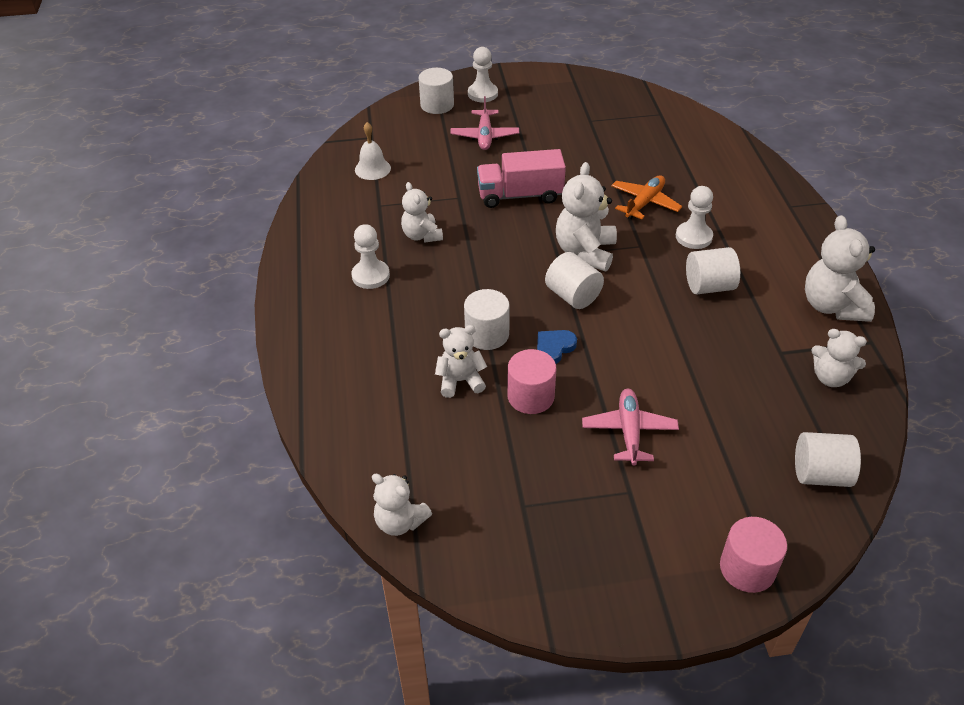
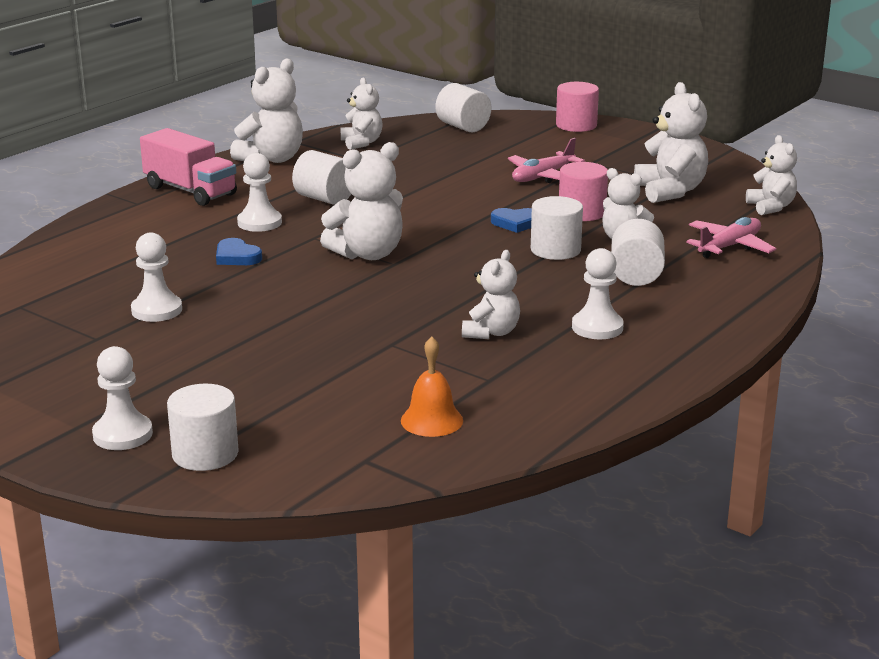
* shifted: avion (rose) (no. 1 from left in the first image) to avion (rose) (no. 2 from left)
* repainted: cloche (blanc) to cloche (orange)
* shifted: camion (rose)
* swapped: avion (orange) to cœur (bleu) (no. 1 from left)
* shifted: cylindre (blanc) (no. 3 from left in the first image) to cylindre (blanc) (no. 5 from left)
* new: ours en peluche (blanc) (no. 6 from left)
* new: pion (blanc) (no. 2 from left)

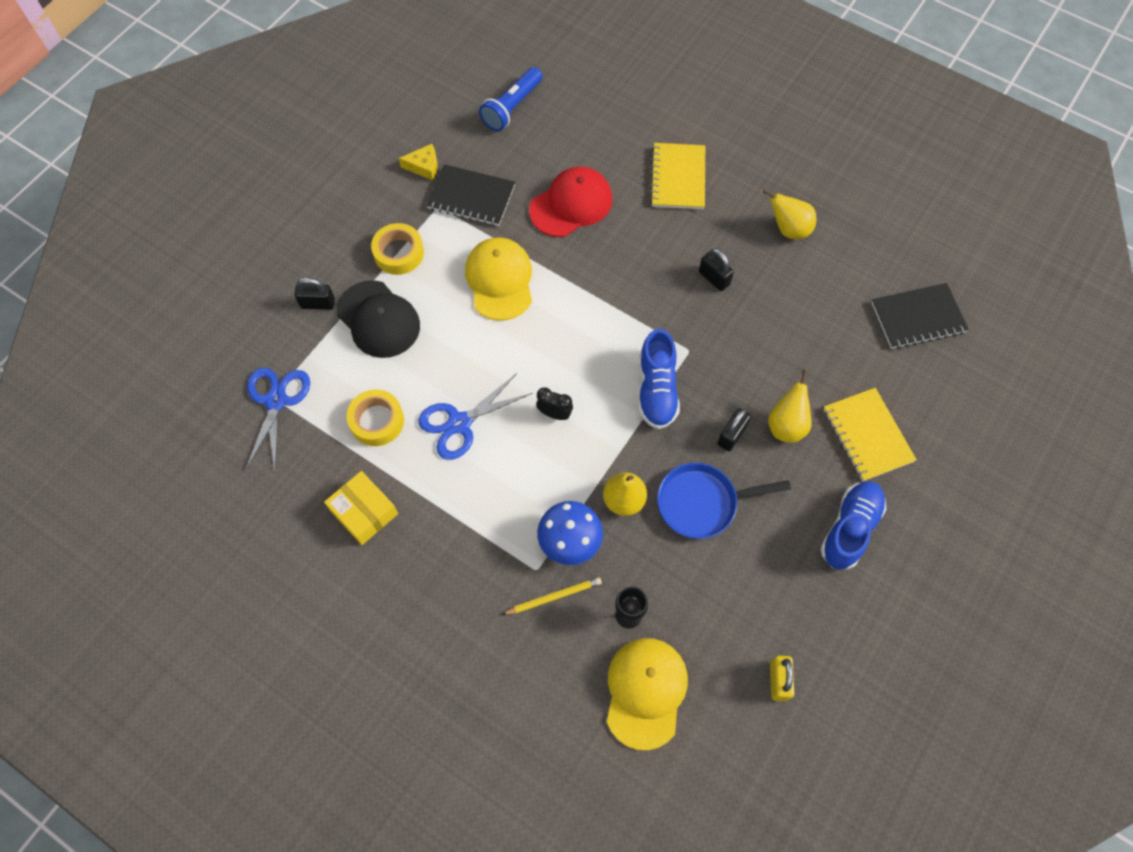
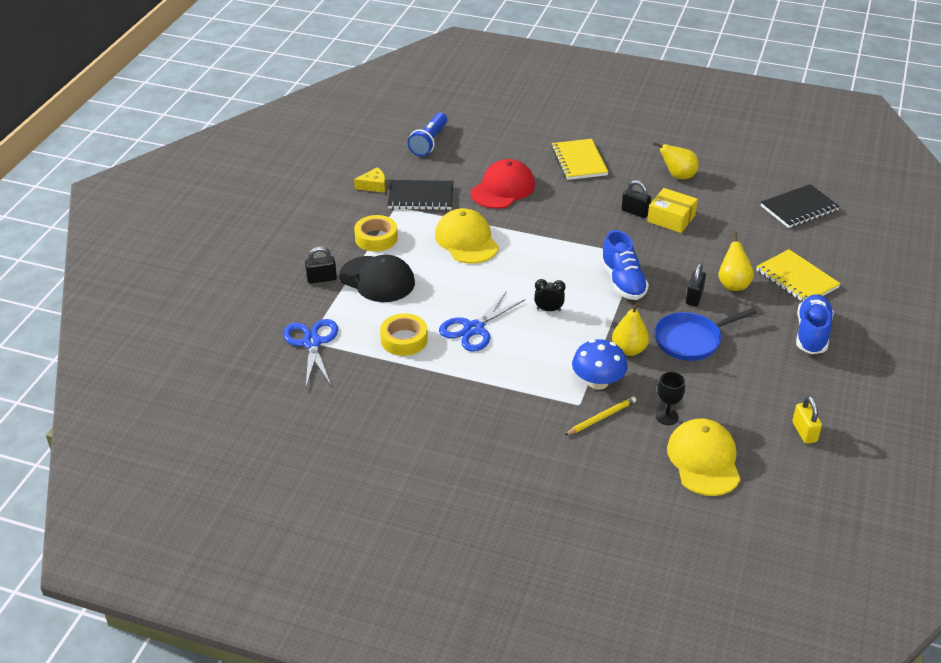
* shifted: boîte (jaune)

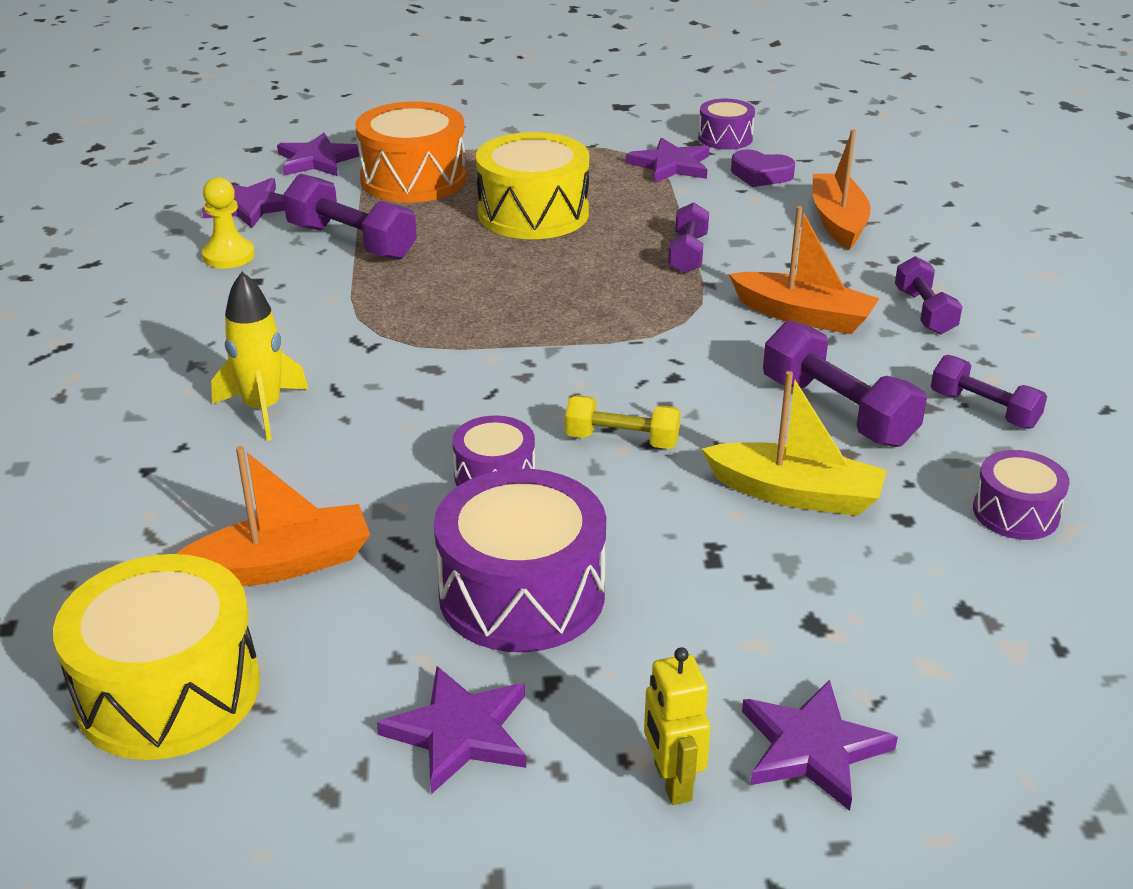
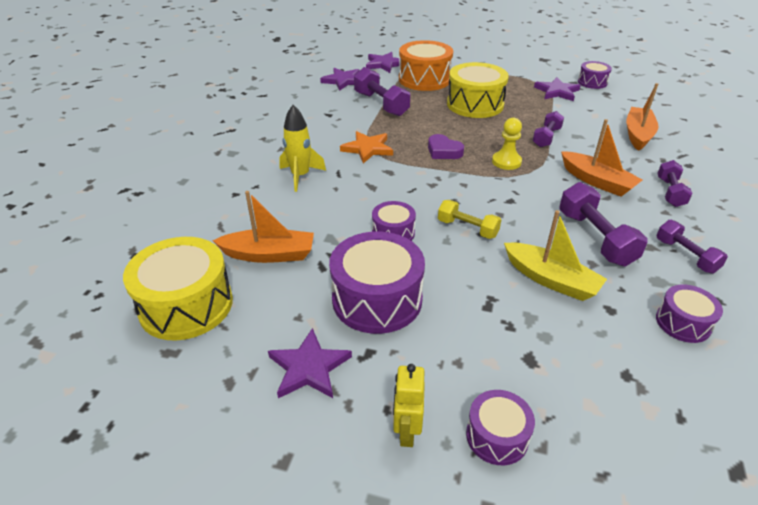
* shifted: cœur (violet)
* shifted: pion (jaune)
* swapped: étoile (violet) (no. 5 from left) to tambour (violet) (no. 3 from left)
* new: étoile (orange)

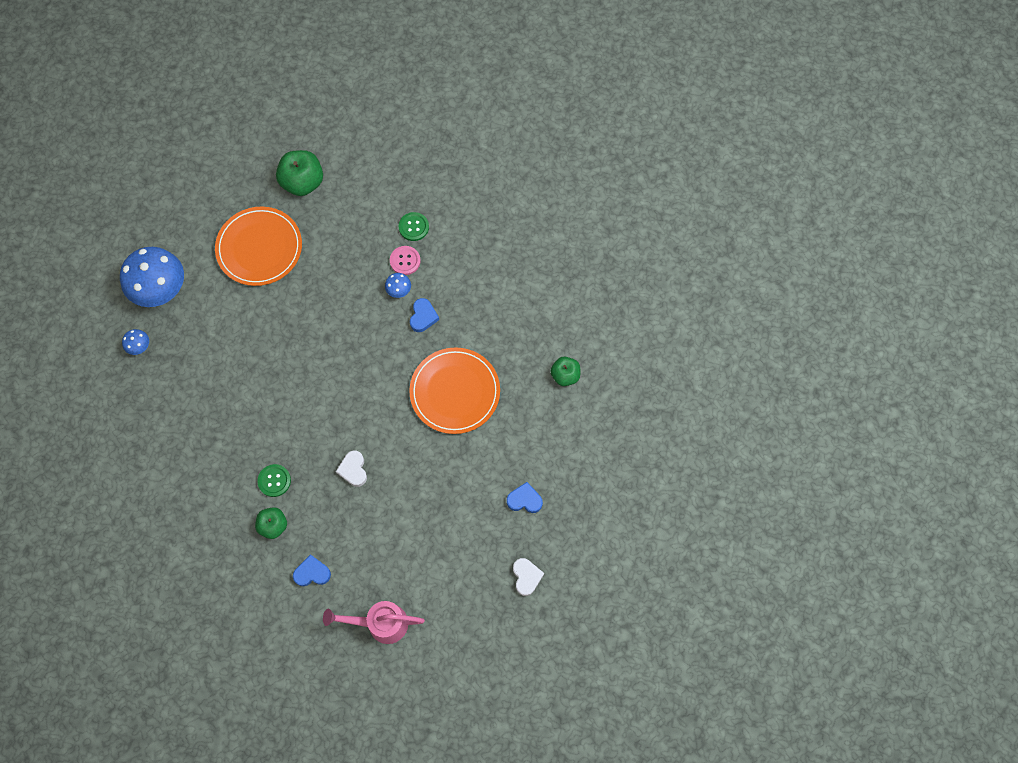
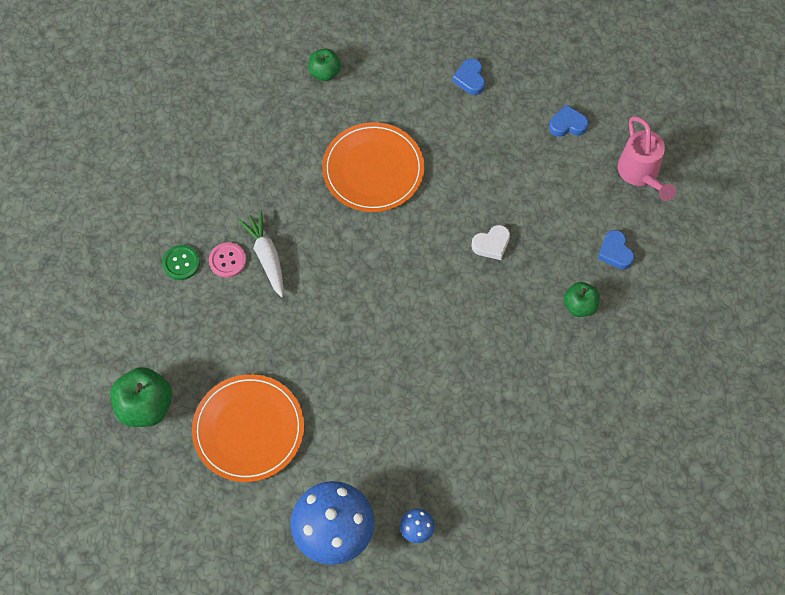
* swapped: champignon (bleu) (no. 3 from left) to carotte (blanc)
* shifted: cœur (bleu) (no. 2 from left)
* gone: bouton (vert) (no. 1 from left)
* gone: cœur (blanc) (no. 2 from left)

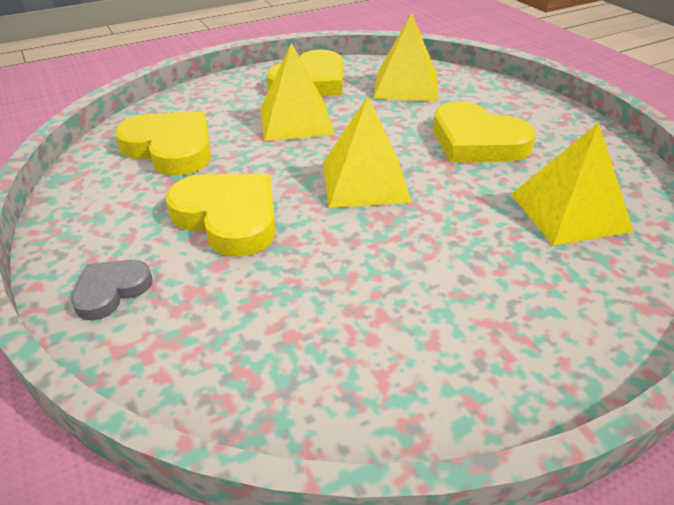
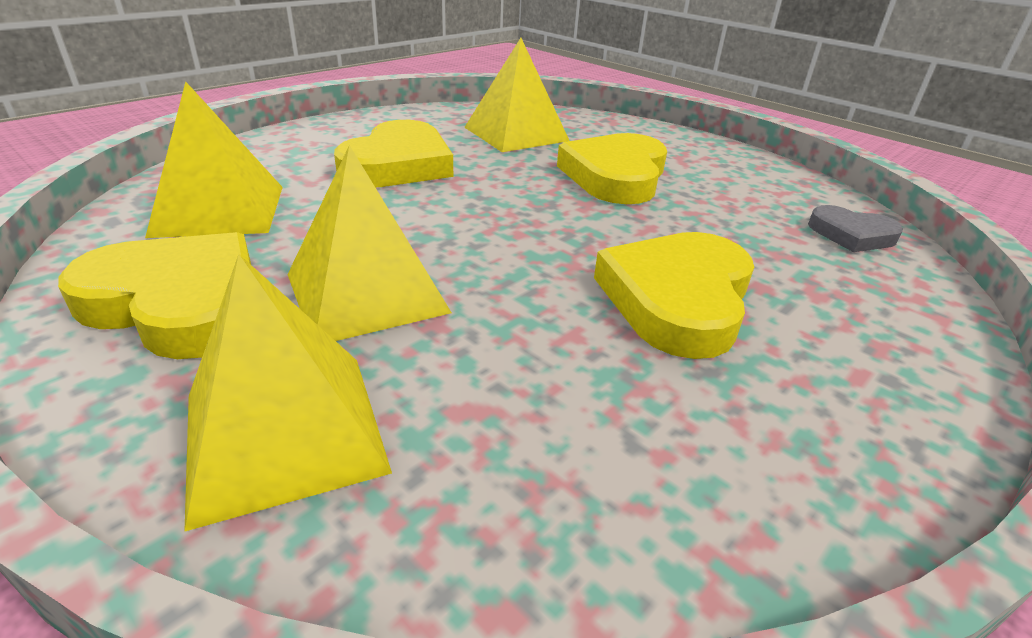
* shifted: pyramide (jaune) (no. 2 from left)
* shifted: cœur (jaune) (no. 1 from left in the first image) to cœur (jaune) (no. 3 from left)
* shifted: cœur (gris)

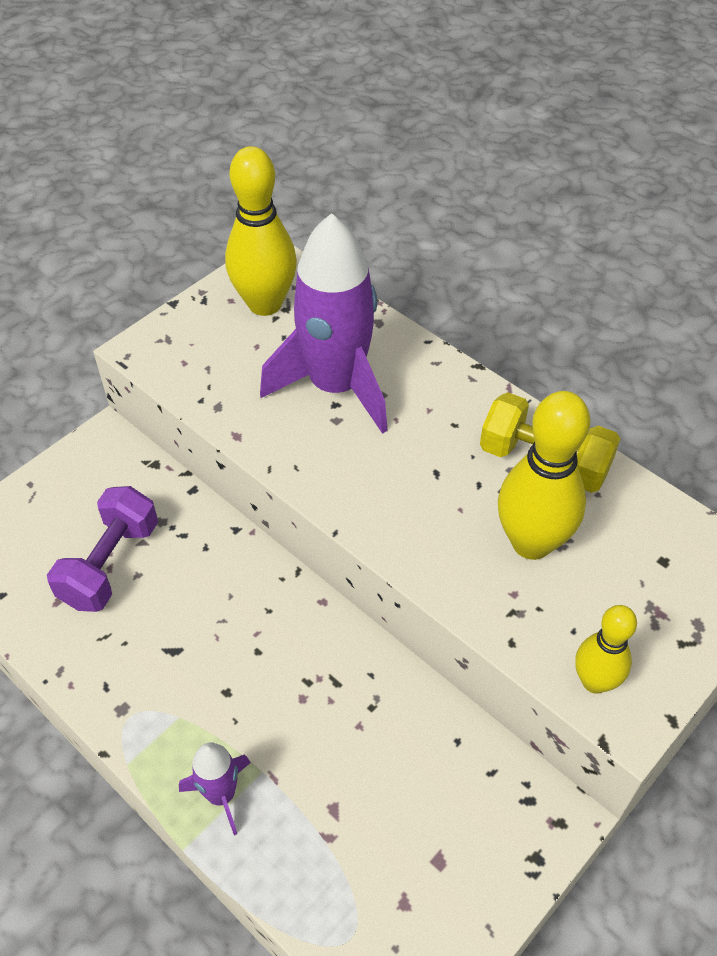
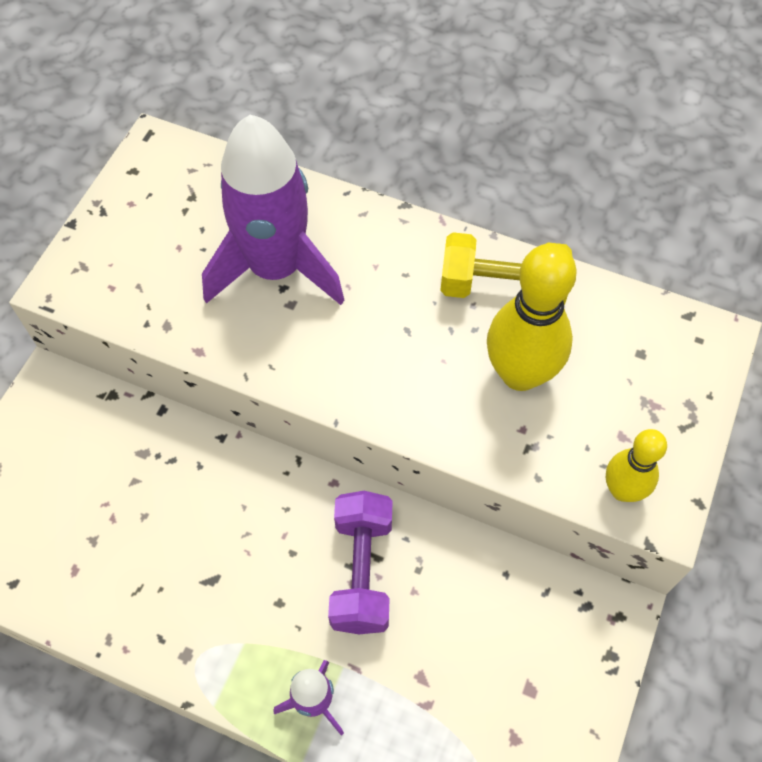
* gone: quille (jaune) (no. 1 from left)
* shifted: haltère (violet)

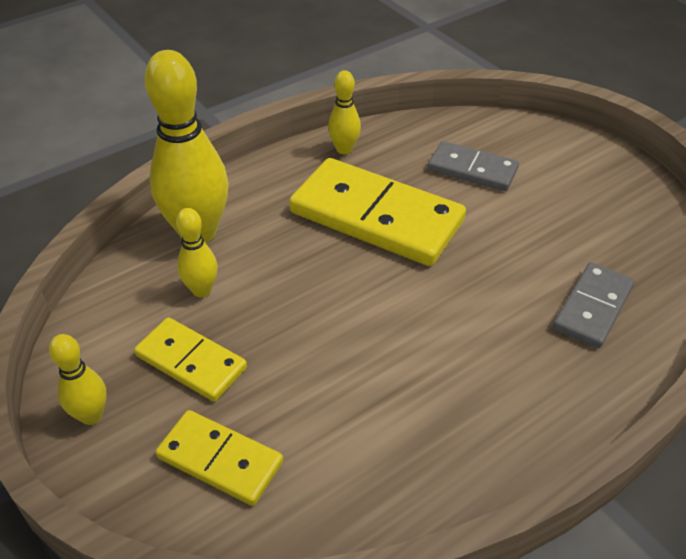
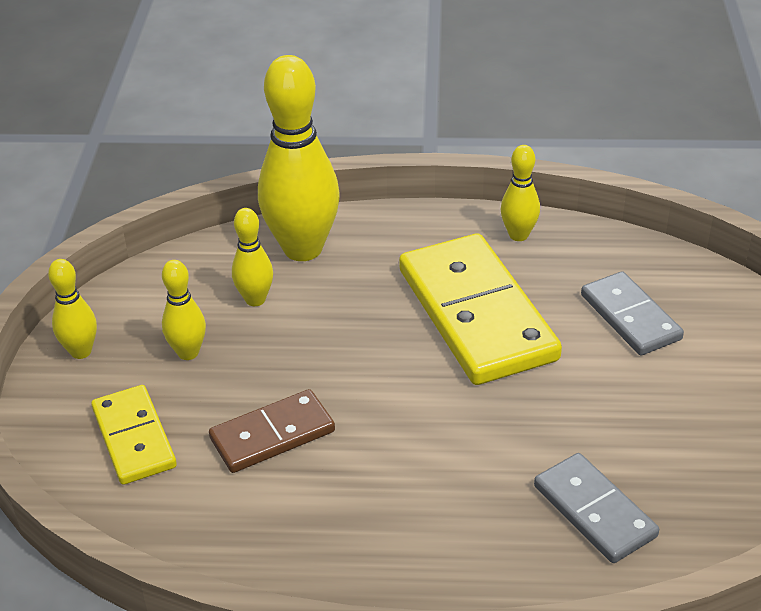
* rotated: domino (gris) (no. 2 from left in the first image) 75 degrees clockwise
* swapped: domino (jaune) (no. 1 from left) to quille (jaune) (no. 2 from left)
* new: domino (marron)

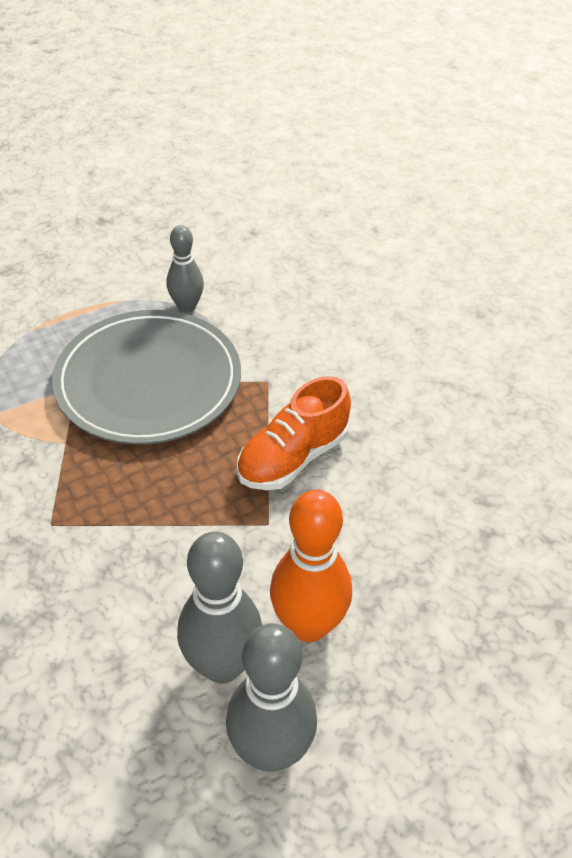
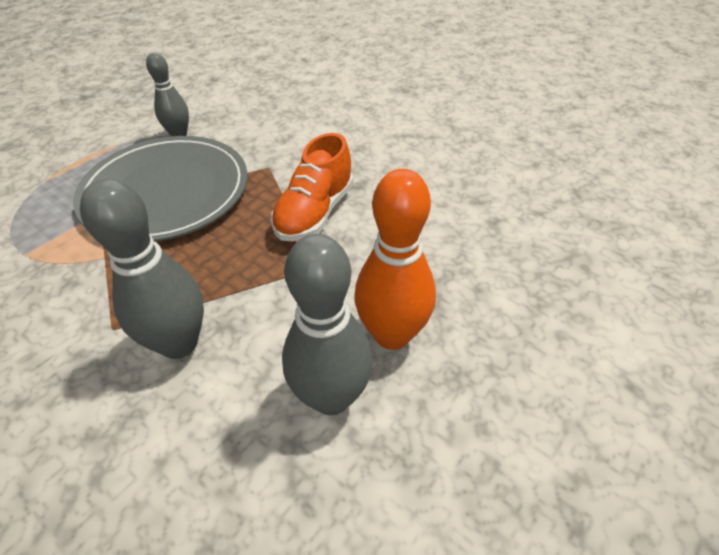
* shifted: quille (gris) (no. 3 from left in the first image) to quille (gris) (no. 1 from left)

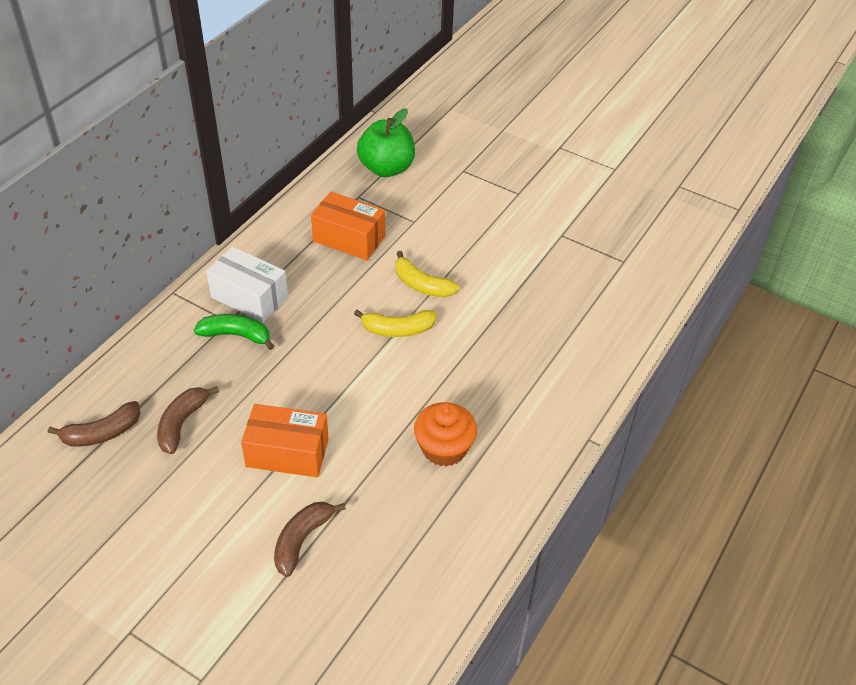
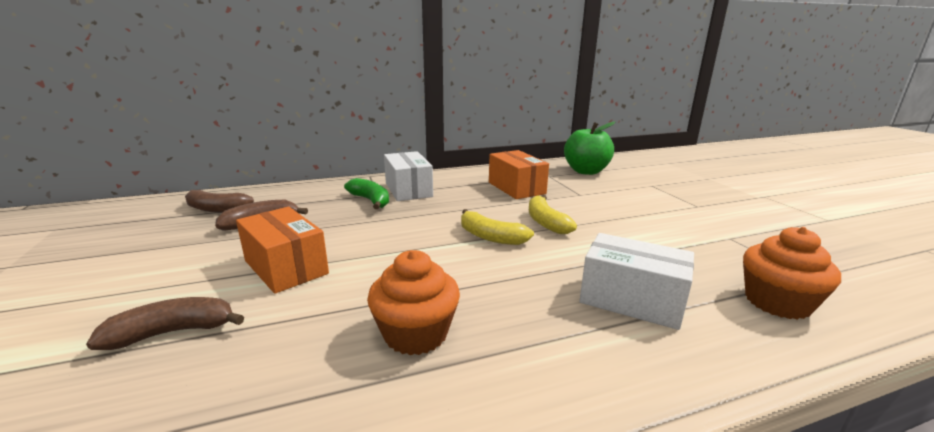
* new: muffin (orange) (no. 2 from left)
* new: boîte (blanc) (no. 2 from left)

